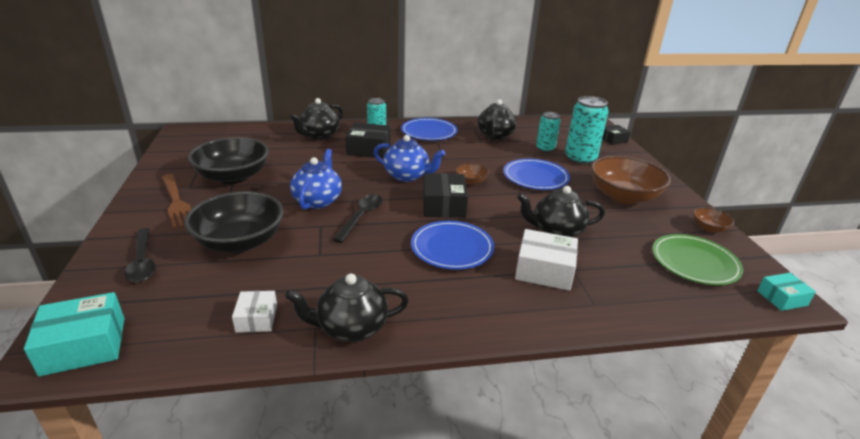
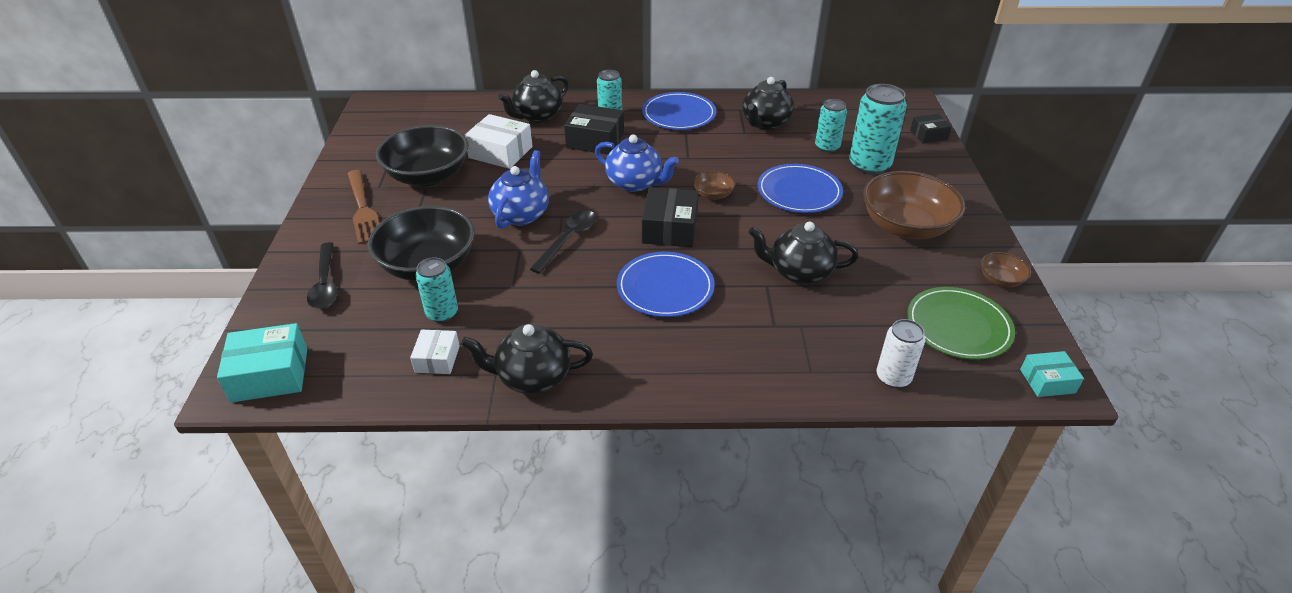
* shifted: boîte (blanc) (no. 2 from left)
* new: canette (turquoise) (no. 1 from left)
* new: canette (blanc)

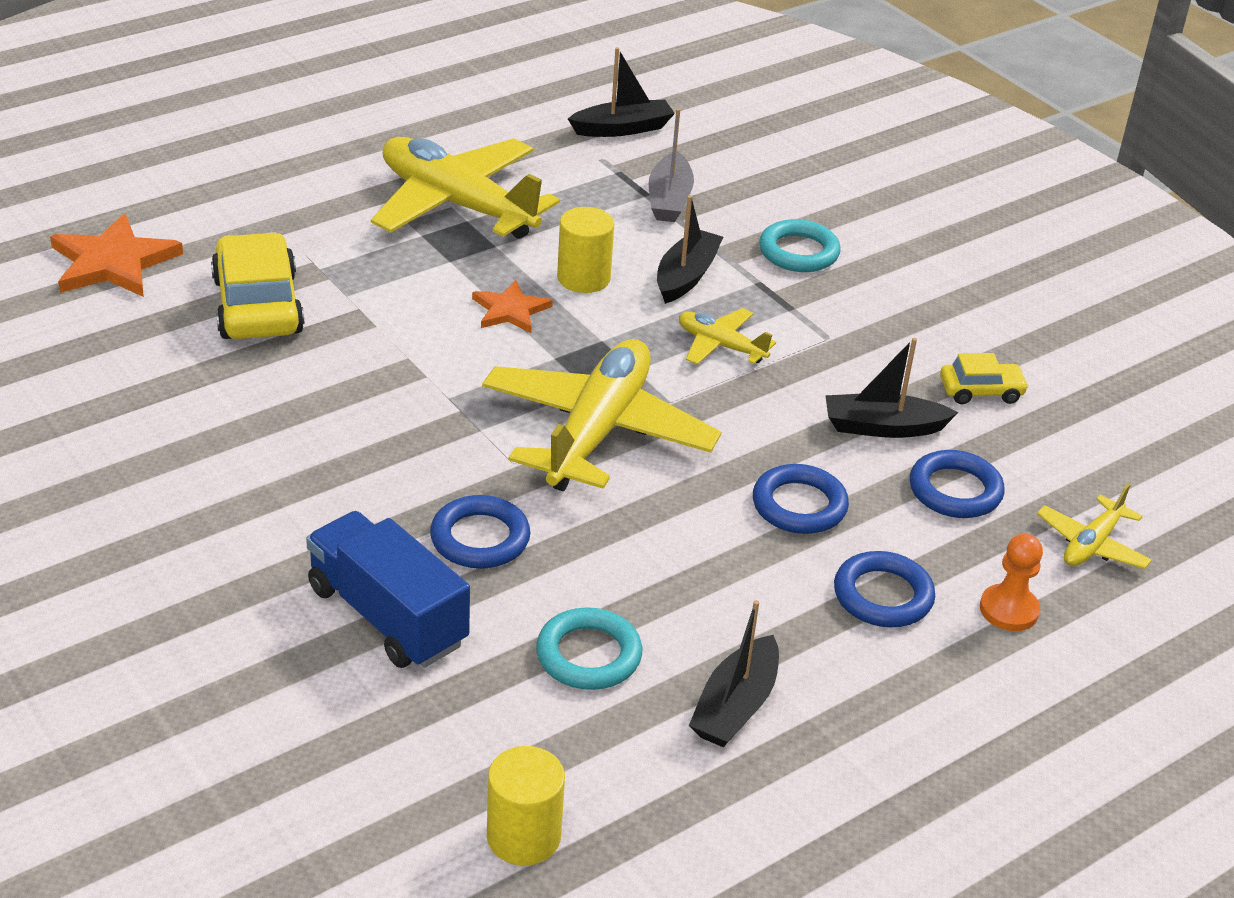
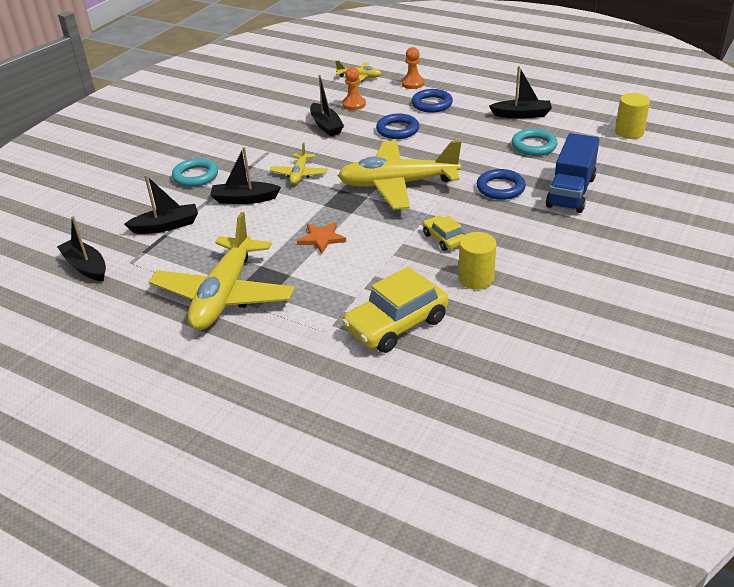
* repainted: bateau (gris) to bateau (noir) (no. 2 from left)
* shifted: cylindre (jaune) (no. 2 from left in the first image) to cylindre (jaune) (no. 1 from left)
* gone: étoile (orange) (no. 1 from left)
* shifted: voiture (jaune) (no. 2 from left)
* swapped: anneau (bleu) (no. 4 from left) to pion (orange) (no. 1 from left)

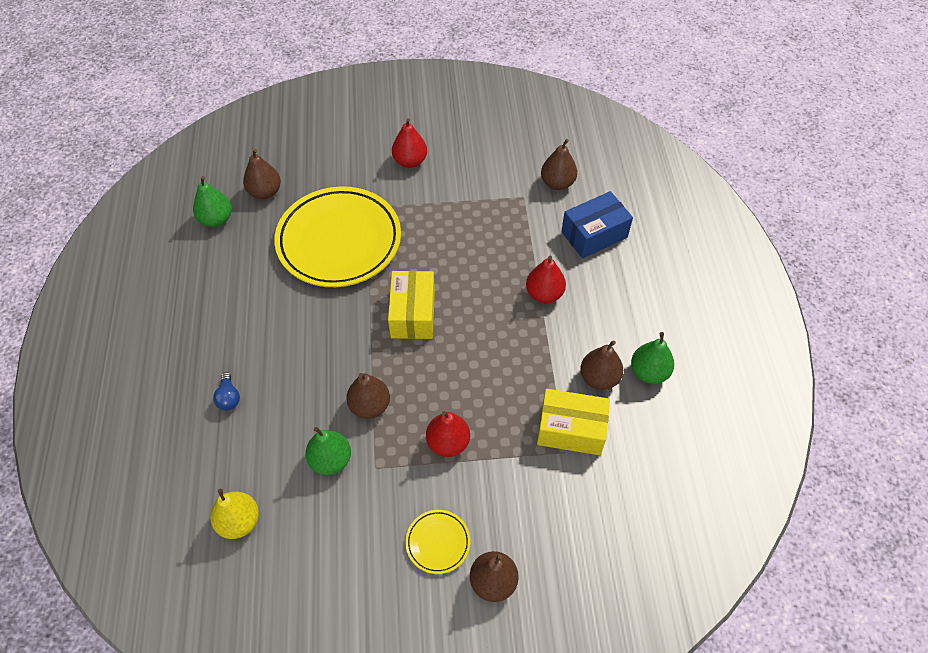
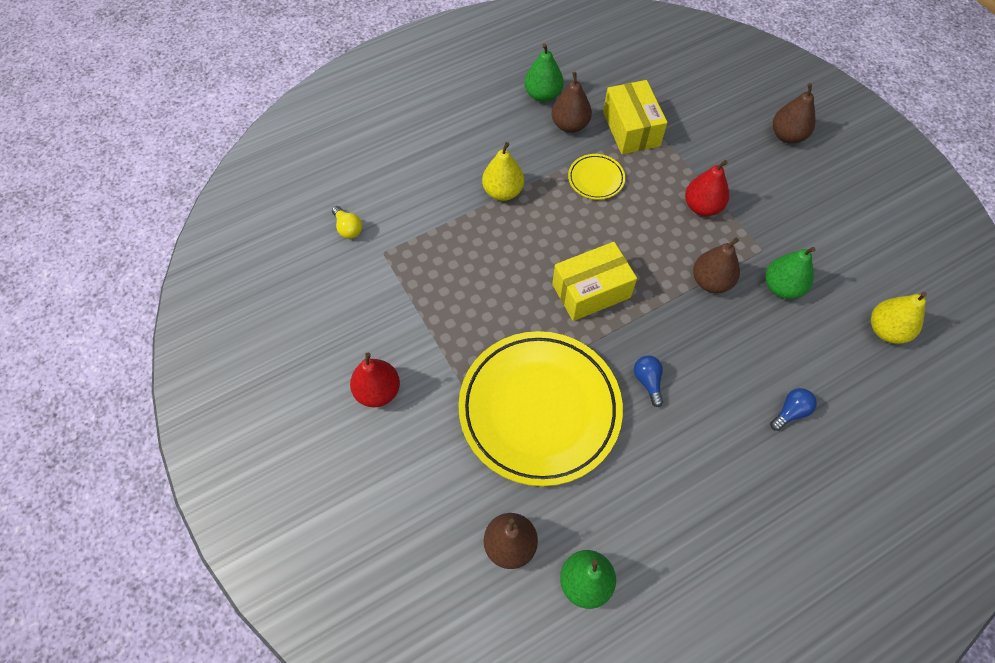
* swapped: poire (marron) (no. 4 from left) to ampoule (jaune)
* gone: boîte (bleu)
* repainted: poire (rouge) (no. 3 from left) to poire (jaune) (no. 1 from left)
* shifted: assiette (jaune) (no. 2 from left)
* new: ampoule (bleu) (no. 1 from left)

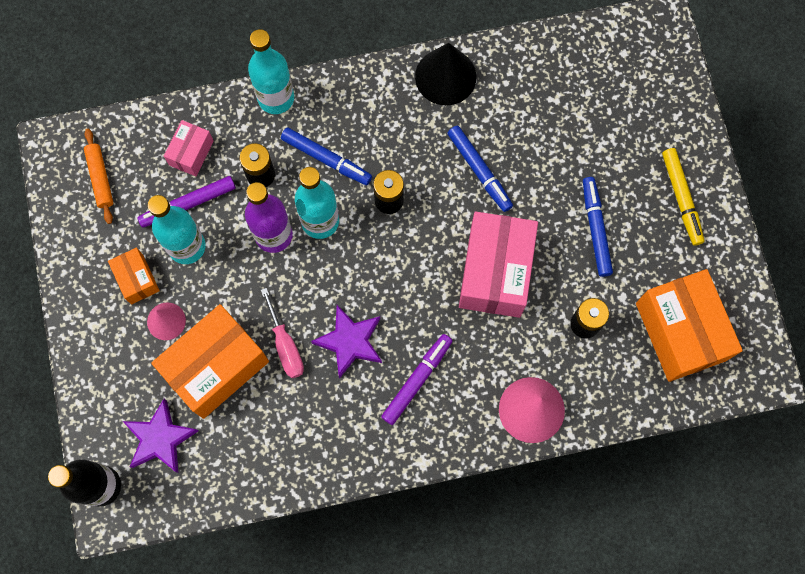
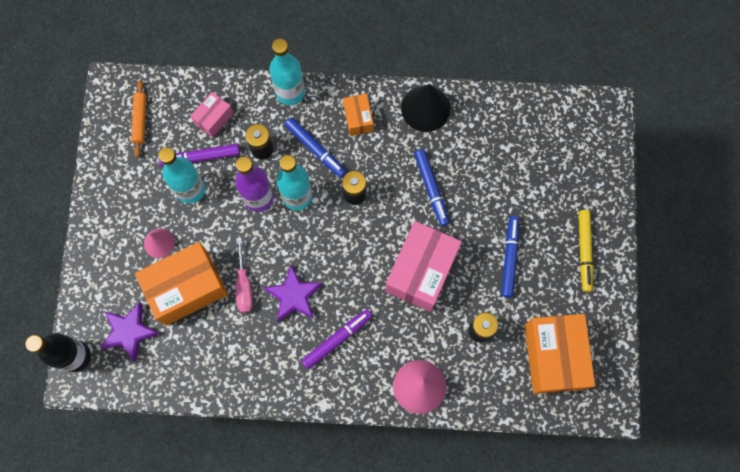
* shifted: boîte (orange) (no. 1 from left in the first image) to boîte (orange) (no. 2 from left)

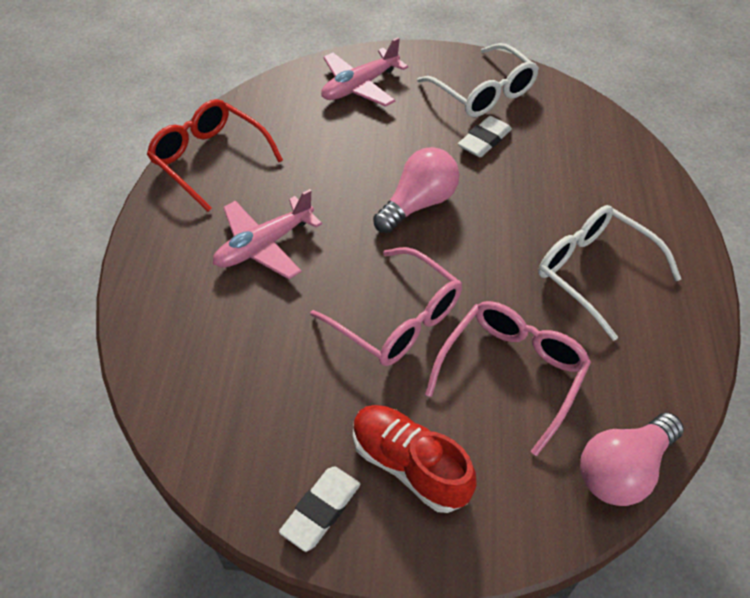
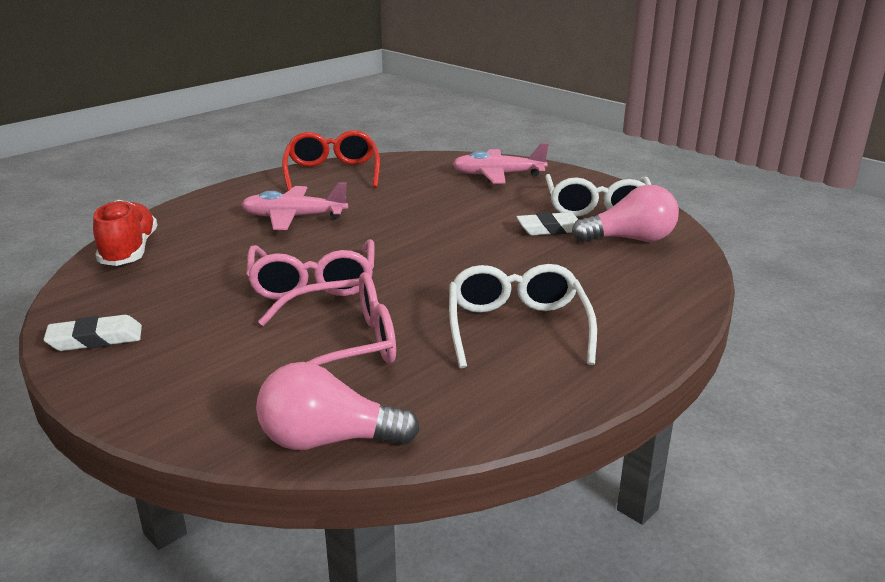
* shifted: ampoule (rose) (no. 1 from left in the first image) to ampoule (rose) (no. 2 from left)
* shifted: chaussure (rouge)

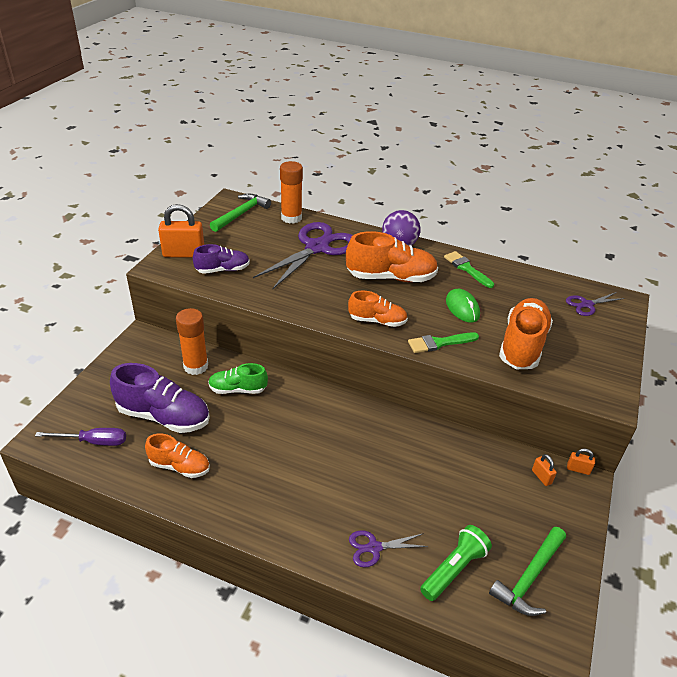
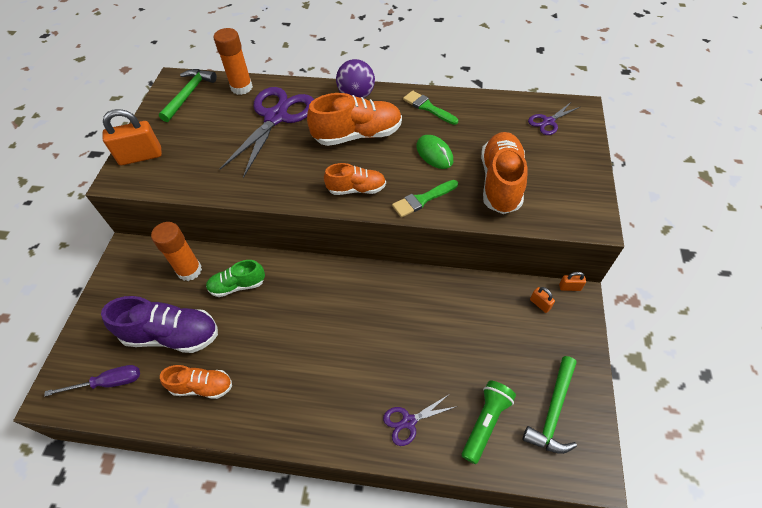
* gone: chaussure (violet) (no. 2 from left)

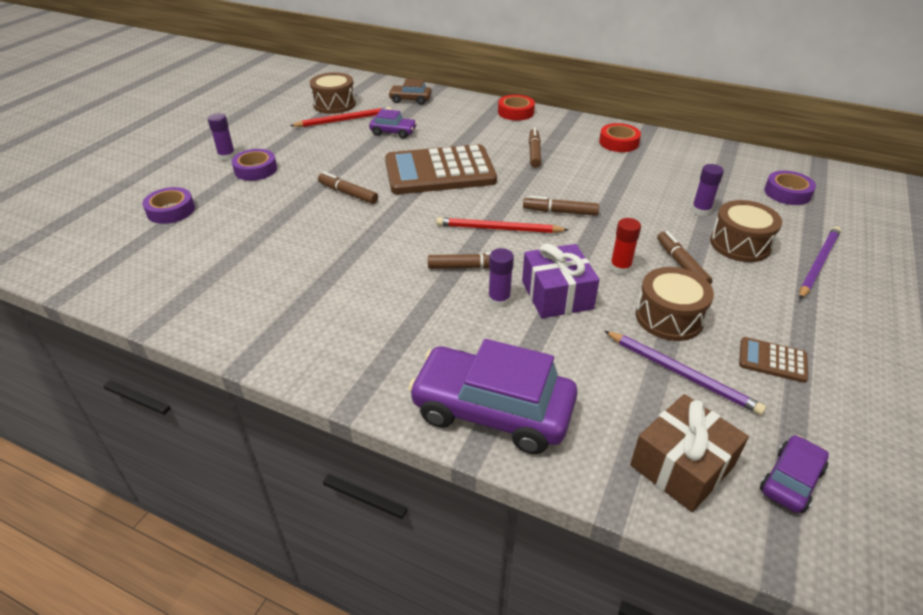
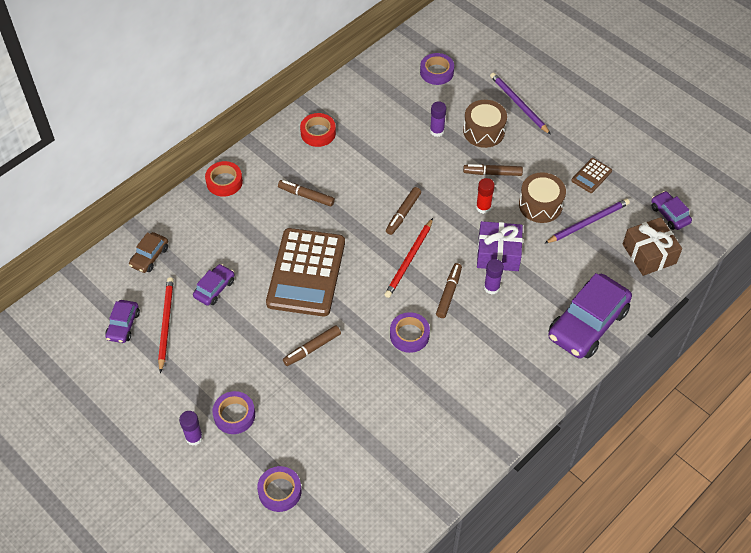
* swapped: tambour (marron) (no. 1 from left) to voiture (violet) (no. 1 from left)
* new: ruban adhésif (violet) (no. 3 from left)

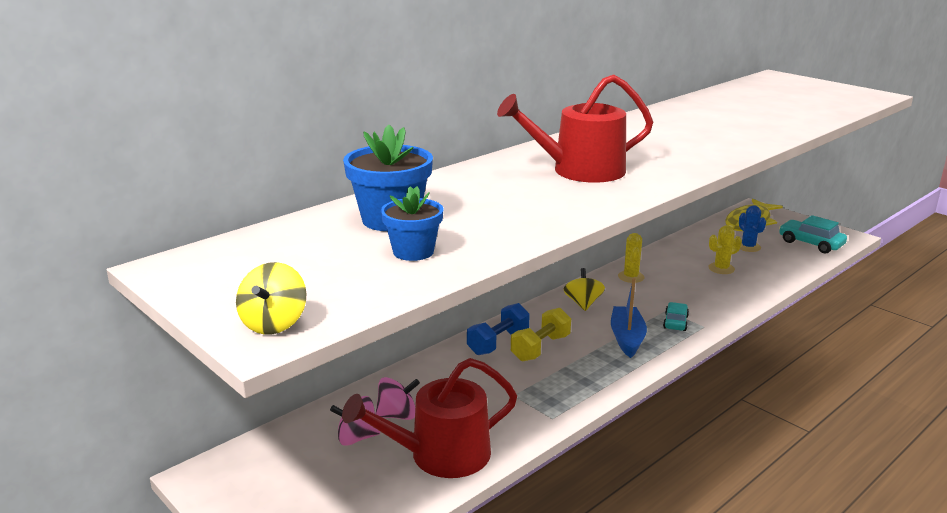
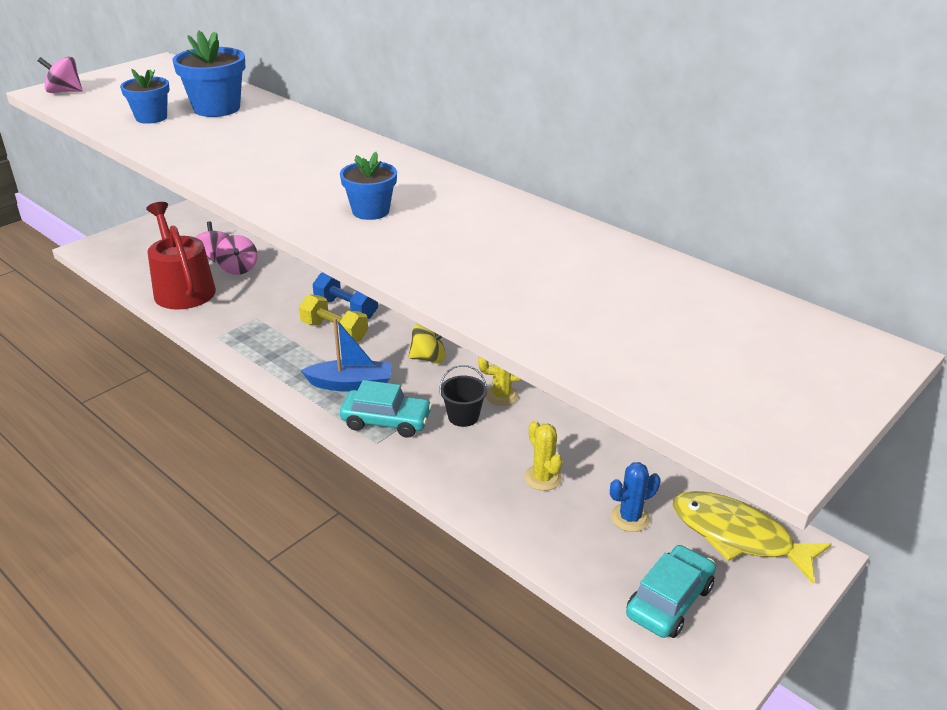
* gone: arrosoir (rouge) (no. 2 from left)
* repainted: toupie (jaune) (no. 1 from left) to toupie (rose) (no. 1 from left)
* scaled: voiture (turquoise) (no. 1 from left) x1.62
* new: pot de fleurs (bleu) (no. 3 from left)
* new: seau (noir)

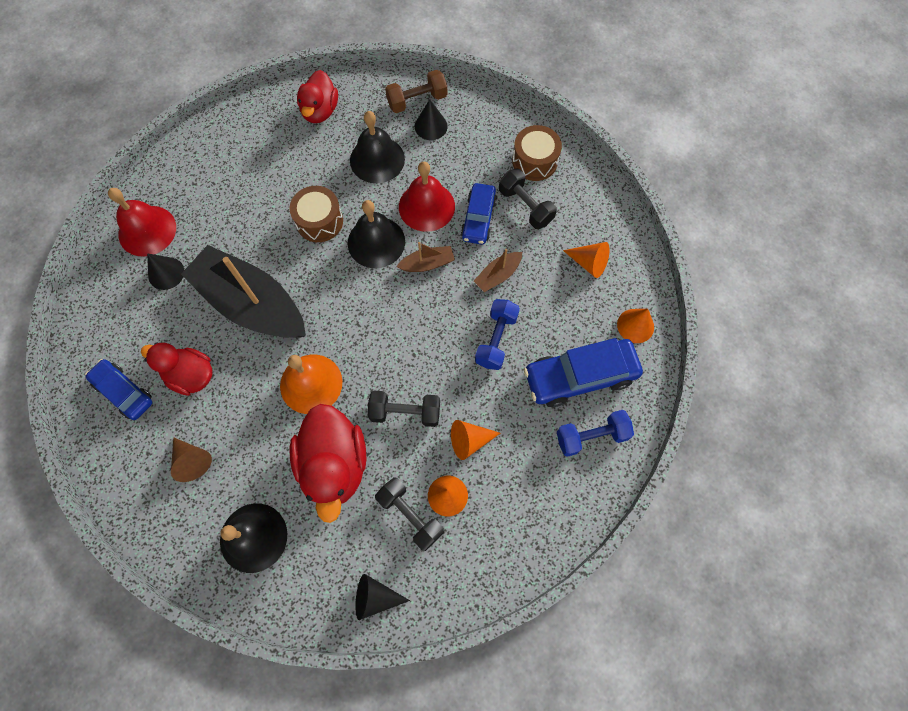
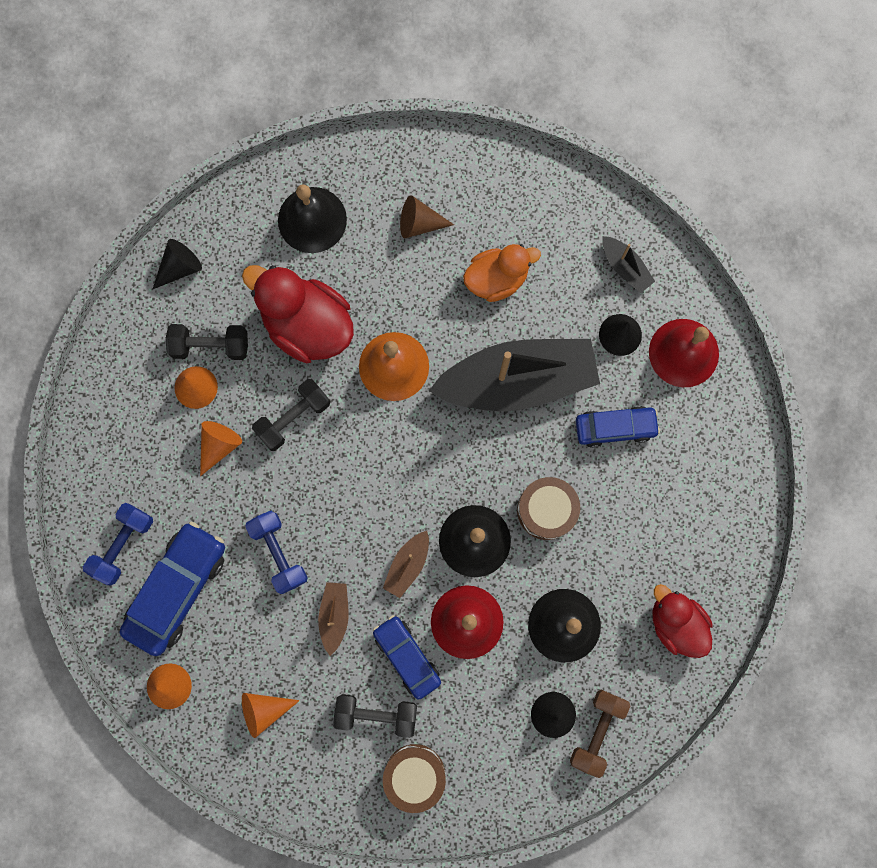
* repainted: canard (rouge) (no. 1 from left) to canard (orange)
* shifted: voiture (bleu) (no. 1 from left in the first image) to voiture (bleu) (no. 3 from left)
* new: bateau (noir) (no. 2 from left)

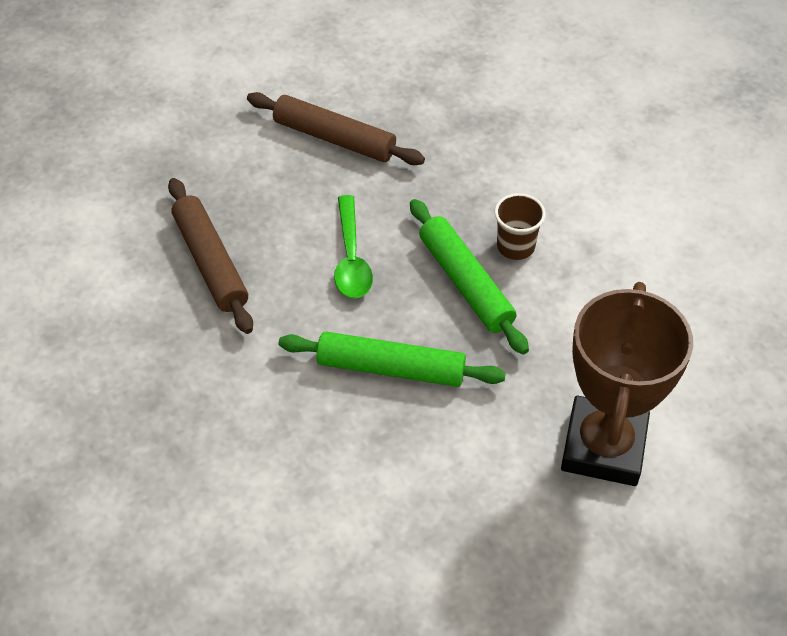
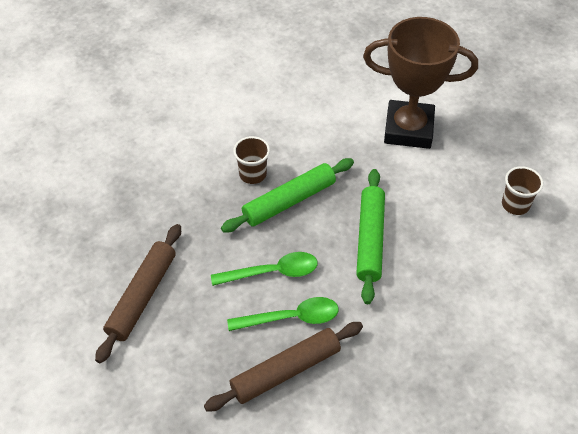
* new: gobelet (marron) (no. 2 from left)
* new: cuillère (vert) (no. 2 from left)

